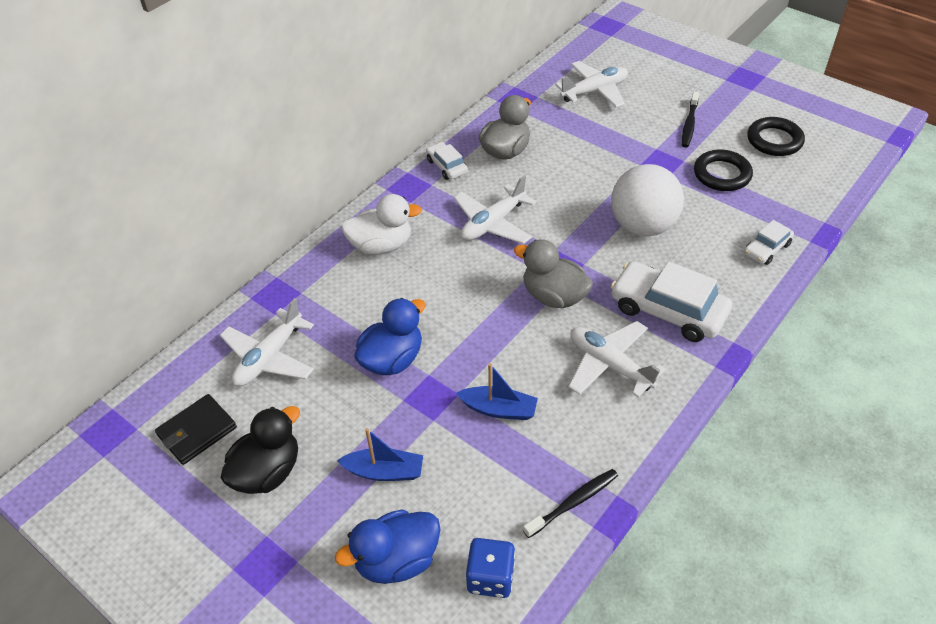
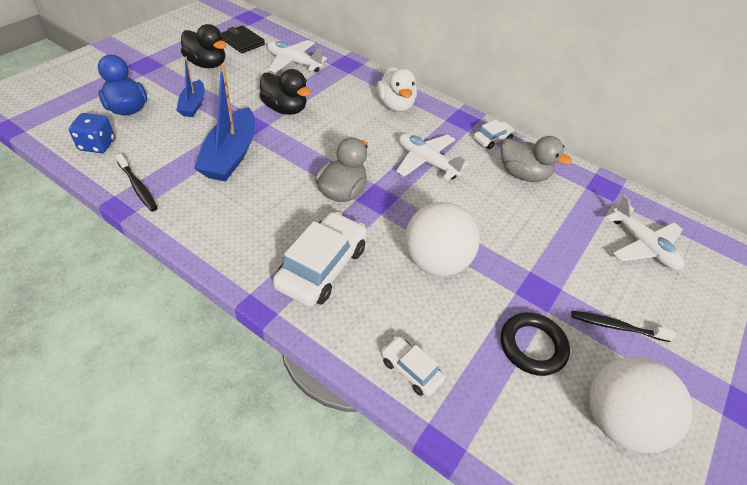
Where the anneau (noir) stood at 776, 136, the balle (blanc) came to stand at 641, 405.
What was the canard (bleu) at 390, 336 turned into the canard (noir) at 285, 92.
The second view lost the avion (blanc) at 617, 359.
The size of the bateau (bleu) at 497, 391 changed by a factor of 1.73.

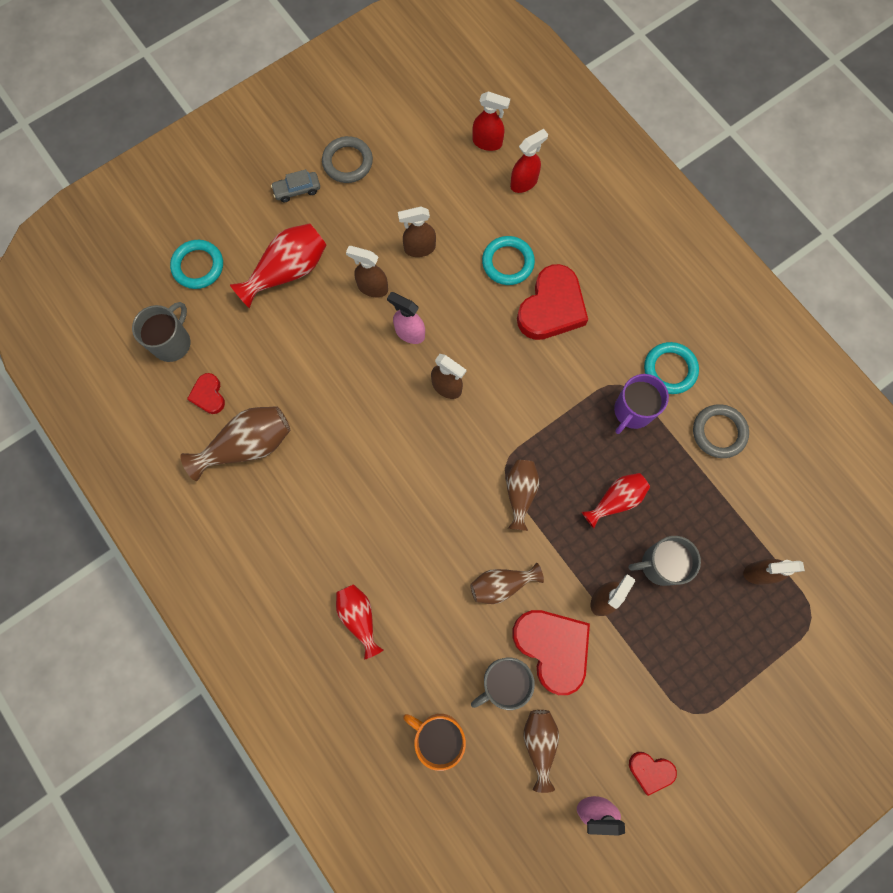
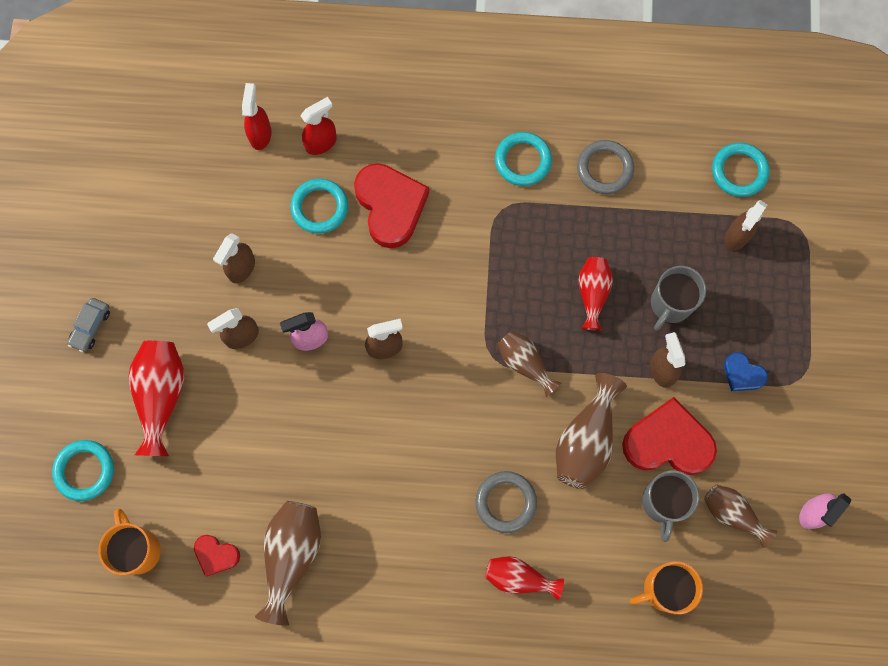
The vaporisateur (rouge) ended up elsewhere, having gone from 491, 121 to 318, 126.
The anneau (gris) ended up elsewhere, having gone from 347, 159 to 506, 502.
What was the tasse (gris) at 161, 332 turned into the tasse (orange) at 129, 542.
The second view lost the tasse (violet) at 641, 404.
The size of the vase (marron) at 507, 583 changed by a factor of 1.55.
The second view lost the cœur (rouge) at 653, 774.
The second view gained the anneau (turquoise) at 741, 170.
The second view gained the cœur (bleu) at 746, 371.

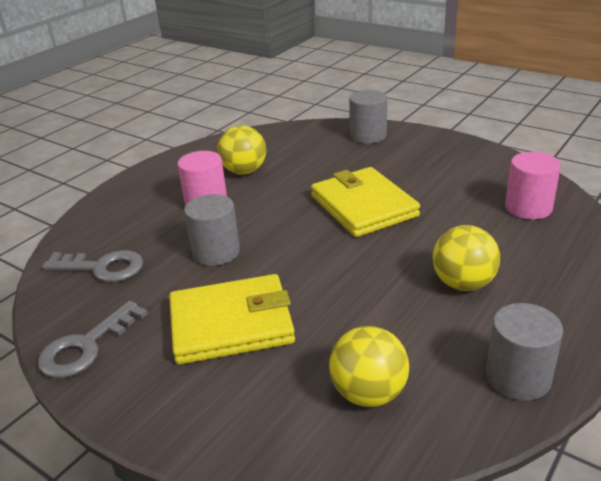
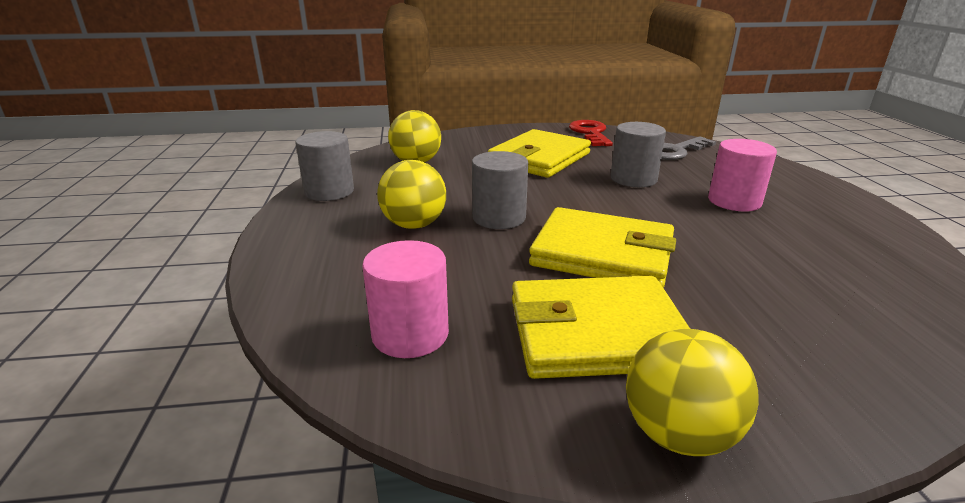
The cylindre (gris) ended up elsewhere, having gone from 368, 117 to 500, 190.
The balle (jaune) ended up elsewhere, having gone from 241, 150 to 692, 392.
What was the clé (gris) at 92, 339 turned into the clé (rouge) at 591, 133.
The second view gained the portefeuille (jaune) at 601, 327.

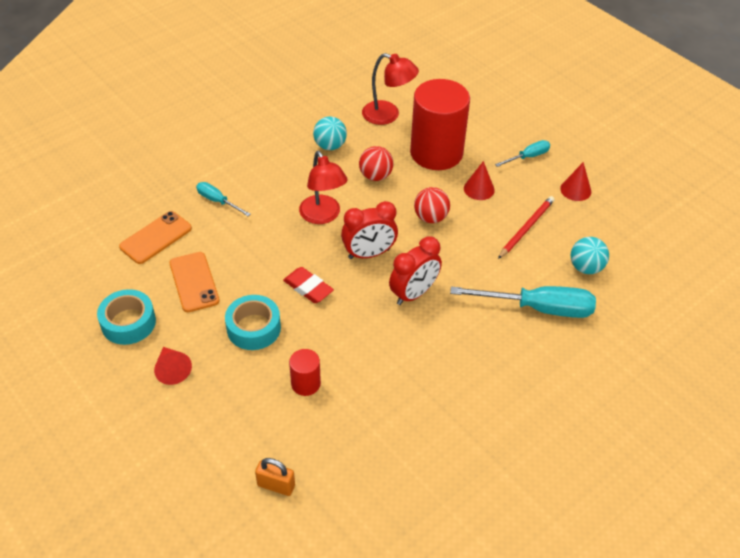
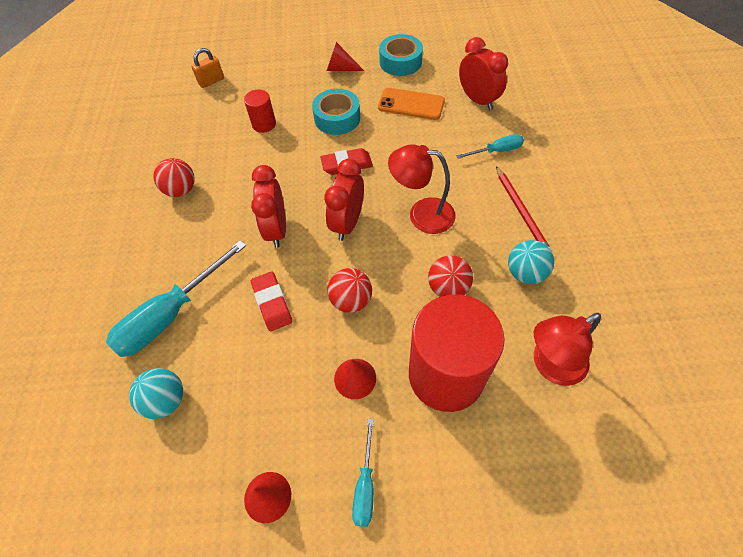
The crayon (rouge) ended up elsewhere, having gone from 526, 227 to 524, 209.
Where the téléphone (orange) stood at 155, 237, the réveil (rouge) came to stand at 483, 73.
The second view gained the balle (rouge) at 174, 177.
The second view gained the gomme (rouge) at 271, 301.

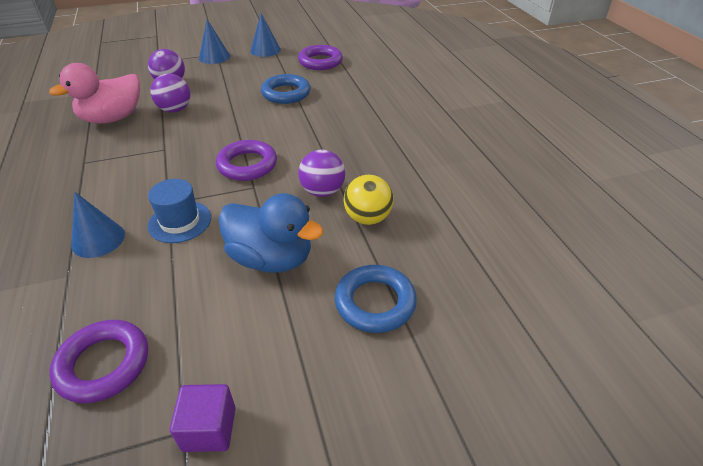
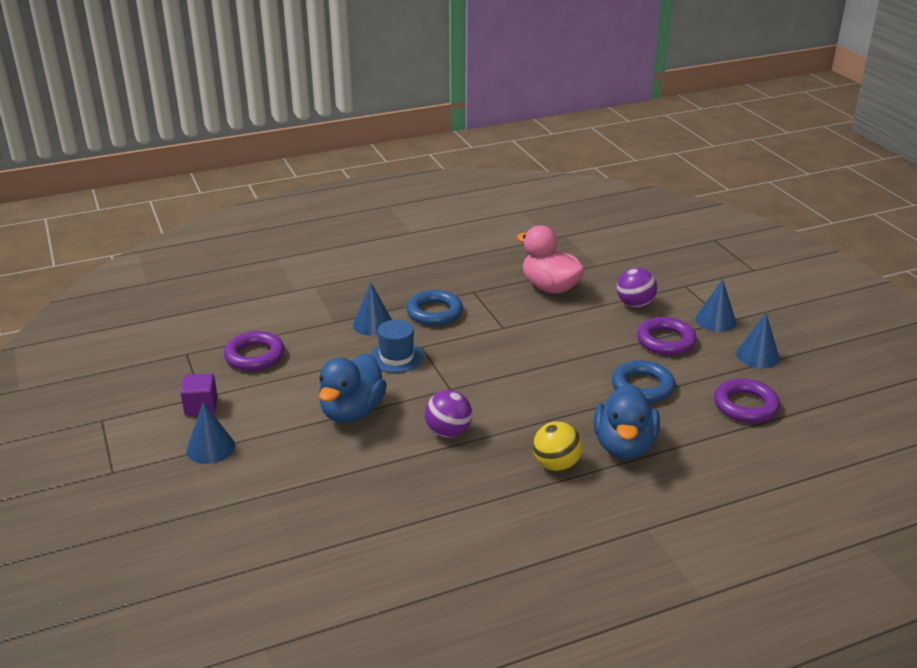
The second view lost the balle (violet) at 170, 93.
The anneau (violet) ended up elsewhere, having gone from 246, 160 to 667, 336.
The balle (jaune) ended up elsewhere, having gone from 368, 200 to 558, 446.
The anneau (bleu) ended up elsewhere, having gone from 376, 299 to 434, 308.
The second view gained the canard (bleu) at 627, 421.
The second view gained the cône (bleu) at 211, 433.

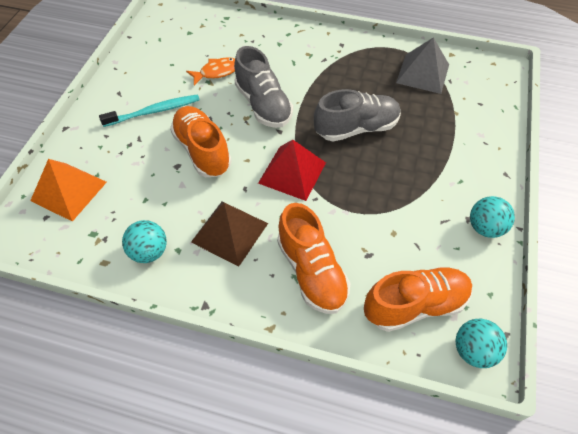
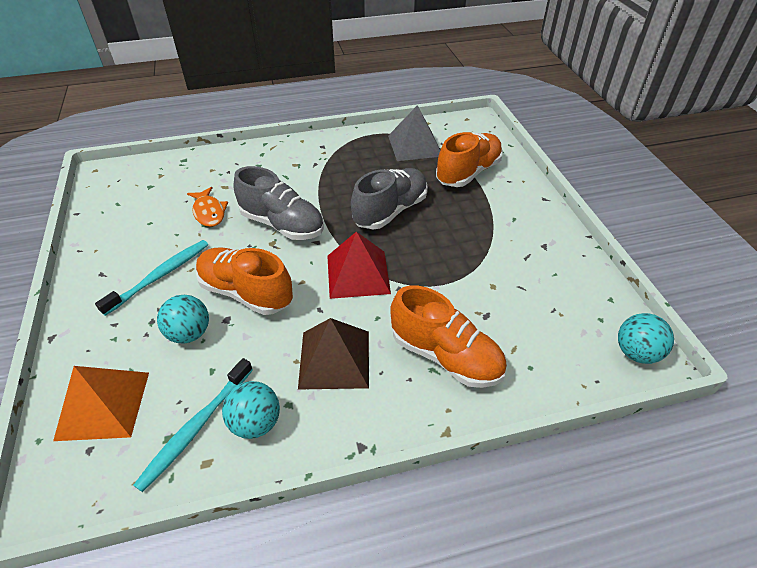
The poisson (orange) at 210, 71 ended up facing another way, 120 degrees clockwise from before.
The balle (turquoise) ended up elsewhere, having gone from 492, 217 to 183, 319.
The chaussure (orange) ended up elsewhere, having gone from 418, 299 to 469, 159.
The second view gained the brosse à dents (turquoise) at 193, 425.

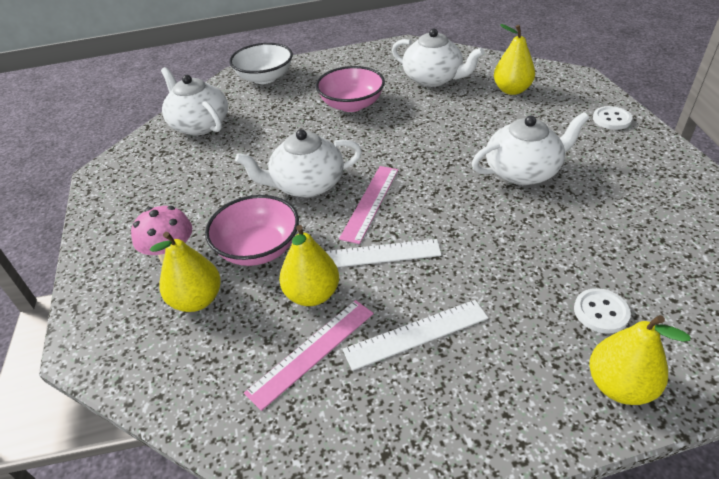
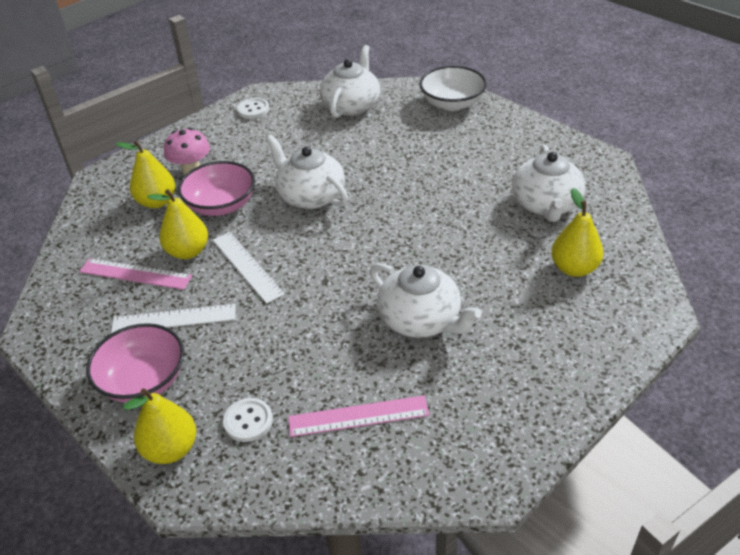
The bol (rose) ended up elsewhere, having gone from 350, 89 to 135, 363.
The bouton (blanc) ended up elsewhere, having gone from 613, 118 to 253, 108.
The règle (rose) ended up elsewhere, having gone from 368, 205 to 358, 416.
The règle (blanc) at 415, 335 ended up facing another way, 45 degrees counterclockwise from before.

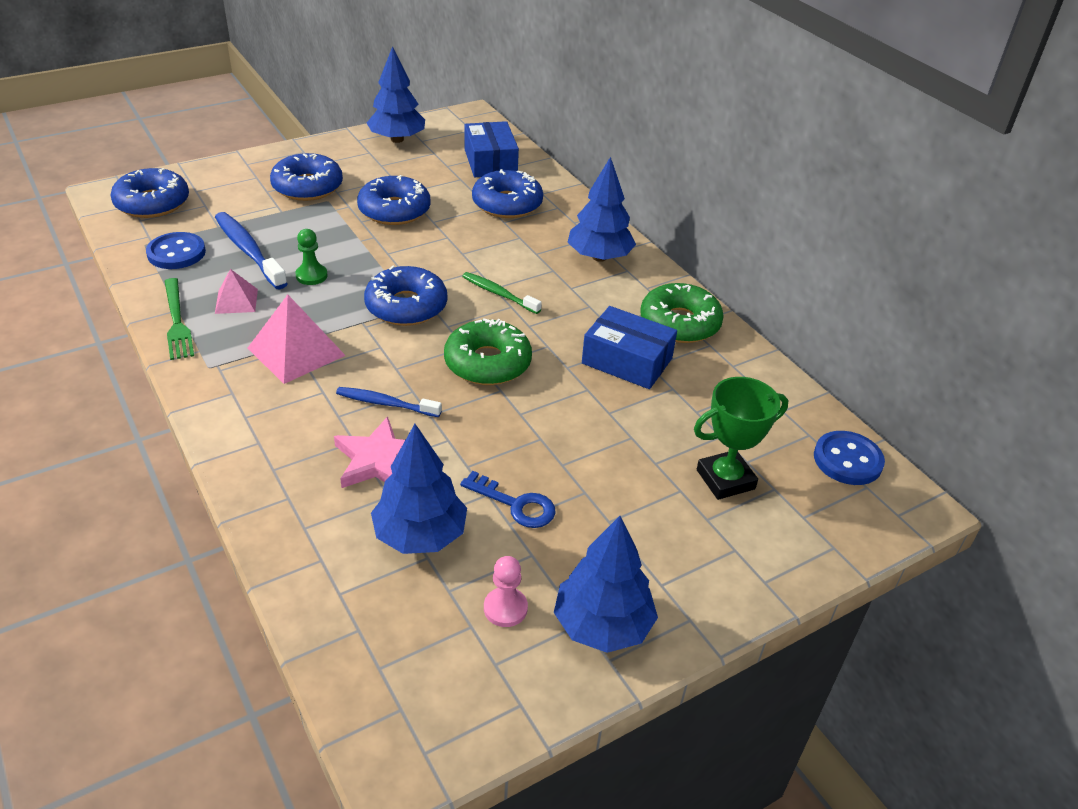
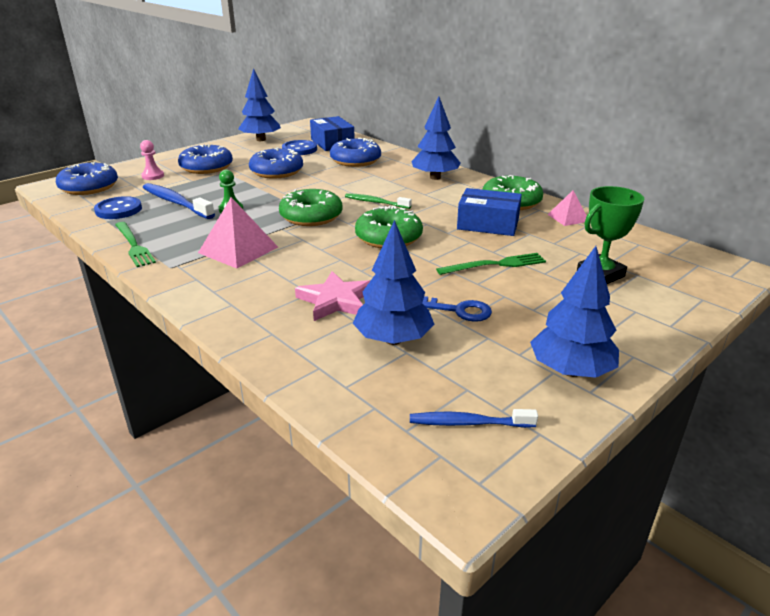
What was the beignet (bleu) at 405, 295 turned into the beignet (vert) at 311, 207.
The pyramide (rose) ended up elsewhere, having gone from 236, 291 to 567, 208.
The brosse à dents (bleu) ended up elsewhere, having gone from 389, 402 to 474, 418.
The bouton (bleu) ended up elsewhere, having gone from 849, 458 to 299, 147.
The pion (rose) ended up elsewhere, having gone from 506, 591 to 152, 160.
The second view gained the fourchette (vert) at 491, 264.

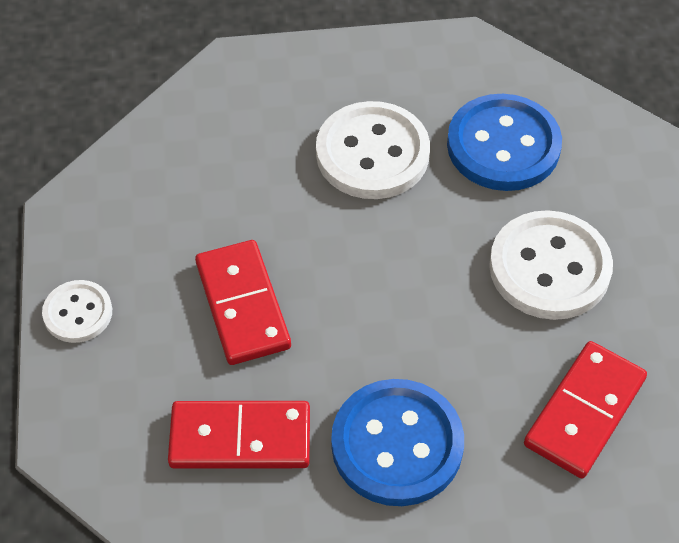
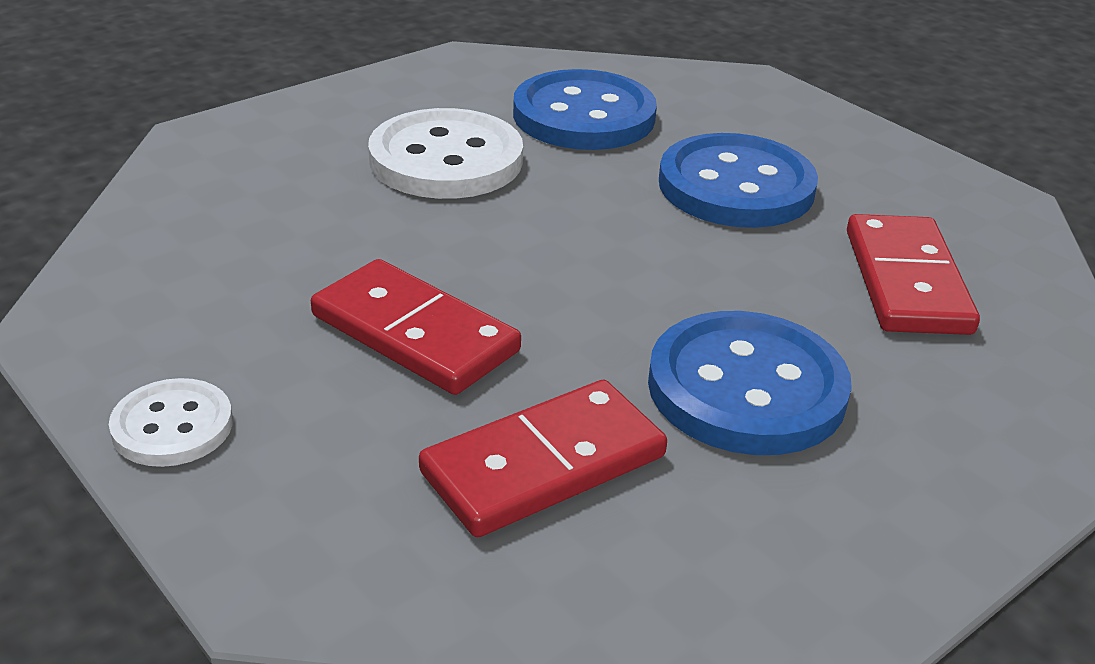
What was the bouton (blanc) at 551, 265 turned into the bouton (bleu) at 738, 180.

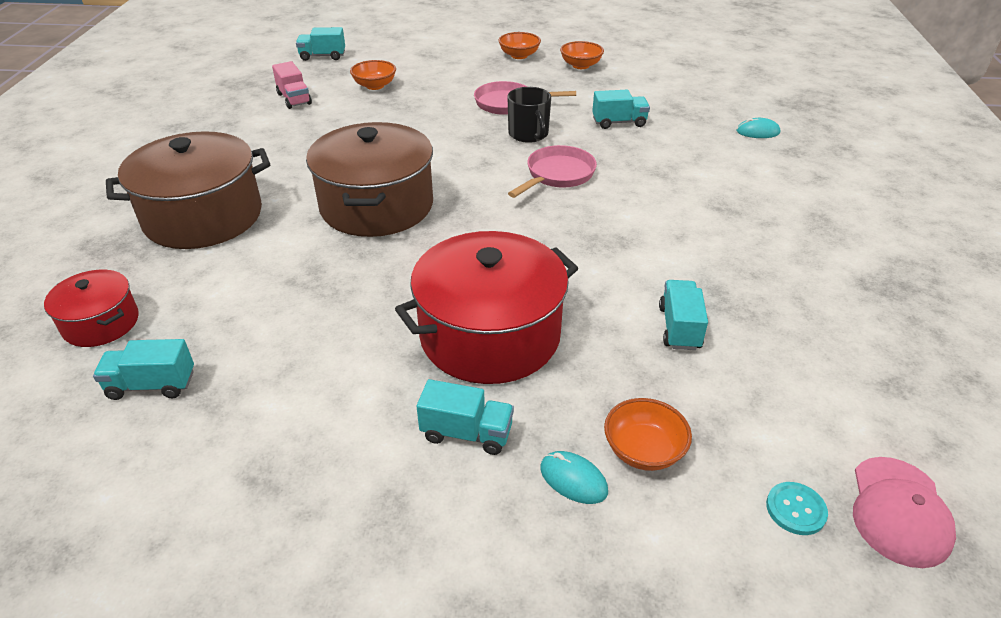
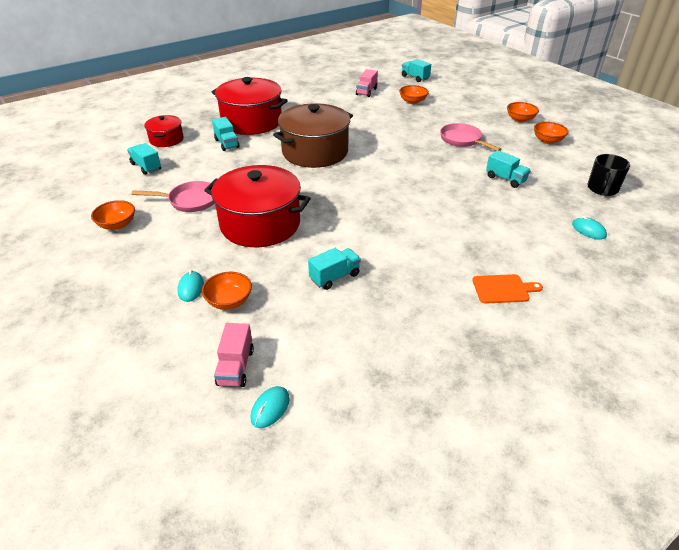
The tasse (noir) ended up elsewhere, having gone from 529, 115 to 608, 175.
What was the marmite (marron) at 188, 190 turned into the marmite (rouge) at 250, 106.
The poêle (rose) ended up elsewhere, having gone from 552, 171 to 173, 196.
The camion (turquoise) ended up elsewhere, having gone from 465, 417 to 226, 134.
Where the casquette (rose) stood at 904, 512, the souris (turquoise) came to stand at 270, 407.
Where the bouton (turquoise) stood at 797, 508, the camion (rose) came to stand at 234, 355.
The second view gained the bol (orange) at 113, 215.
The second view gained the planche à découper (orange) at 507, 289.

